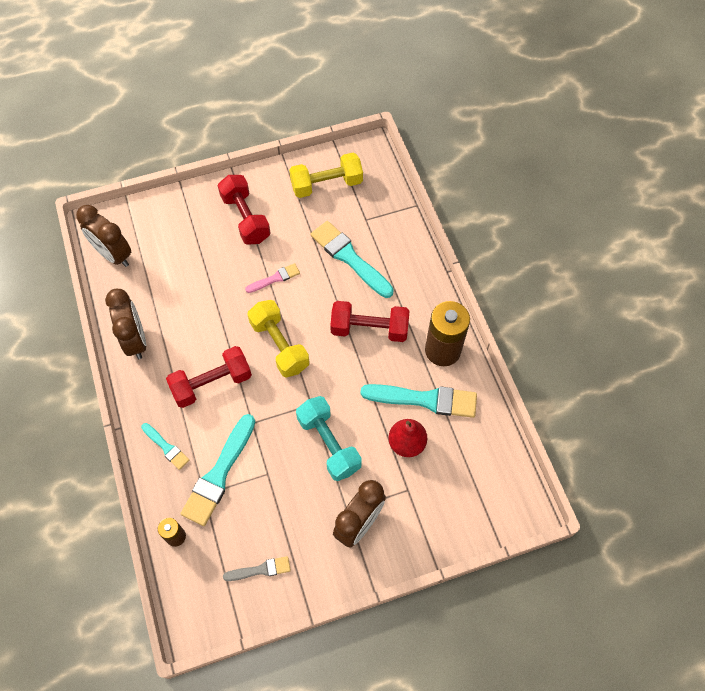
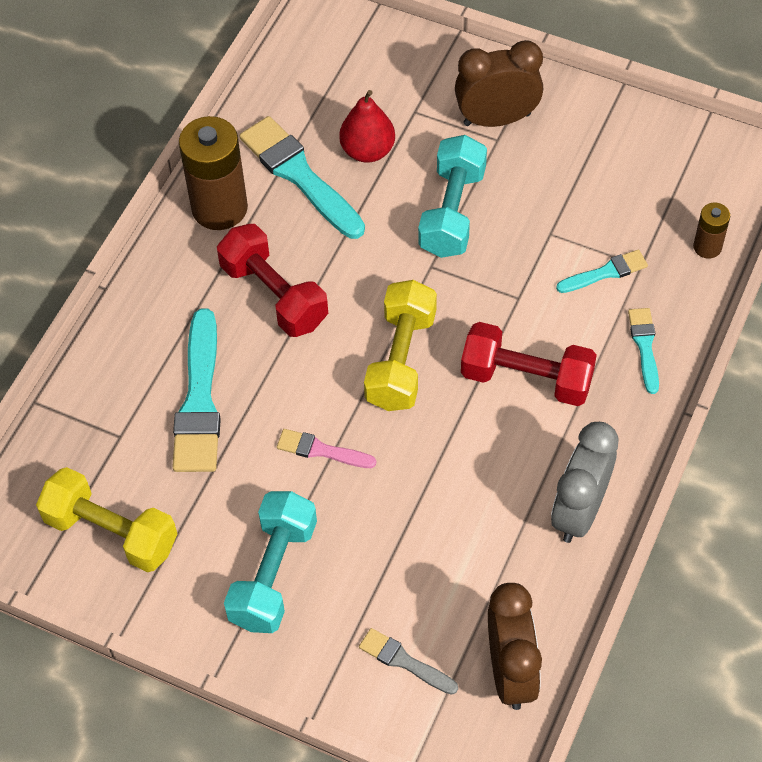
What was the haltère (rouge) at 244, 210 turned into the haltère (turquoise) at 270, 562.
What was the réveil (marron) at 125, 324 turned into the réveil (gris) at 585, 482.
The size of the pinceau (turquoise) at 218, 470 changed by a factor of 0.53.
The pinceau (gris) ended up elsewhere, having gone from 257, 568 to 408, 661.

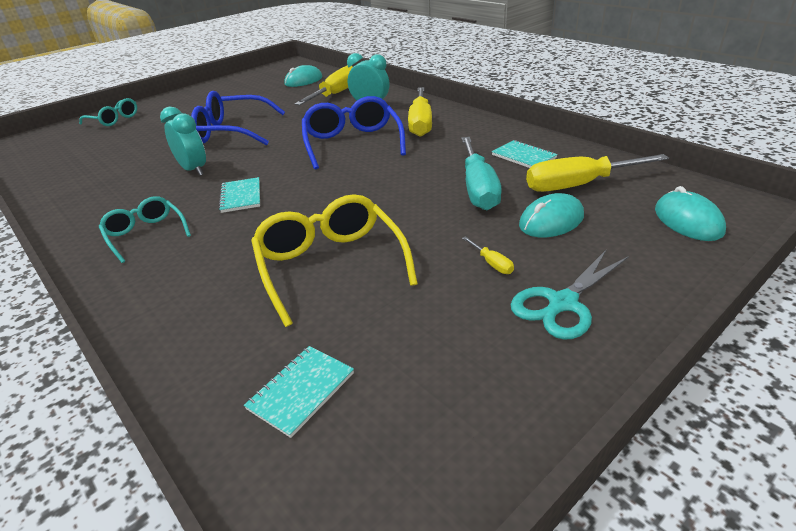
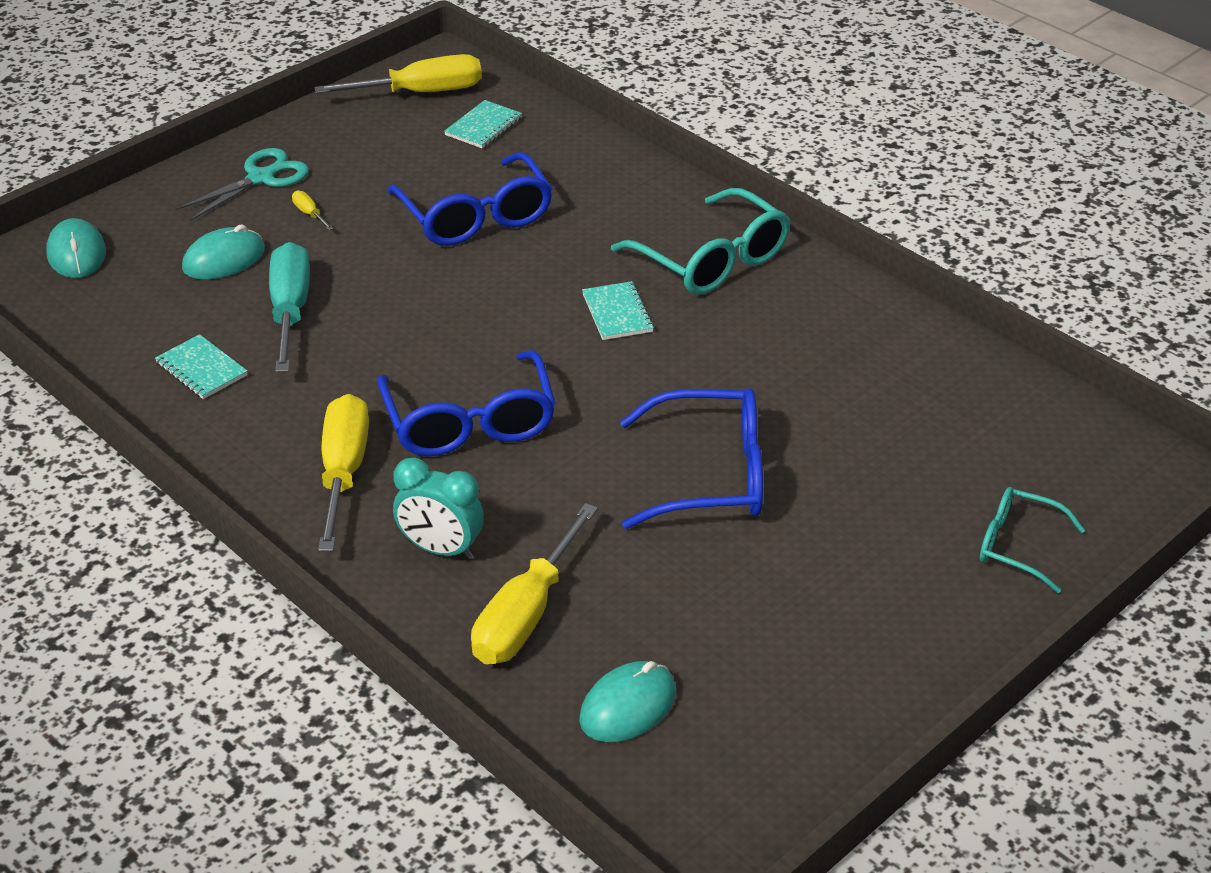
The second view lost the réveil (turquoise) at 183, 141.
The tournevis (jaune) ended up elsewhere, having gone from 597, 173 to 398, 74.
What was the lunettes (jaune) at 334, 260 turned into the lunettes (bleu) at 470, 199.
The size of the lunettes (turquoise) at 145, 229 changed by a factor of 1.68.

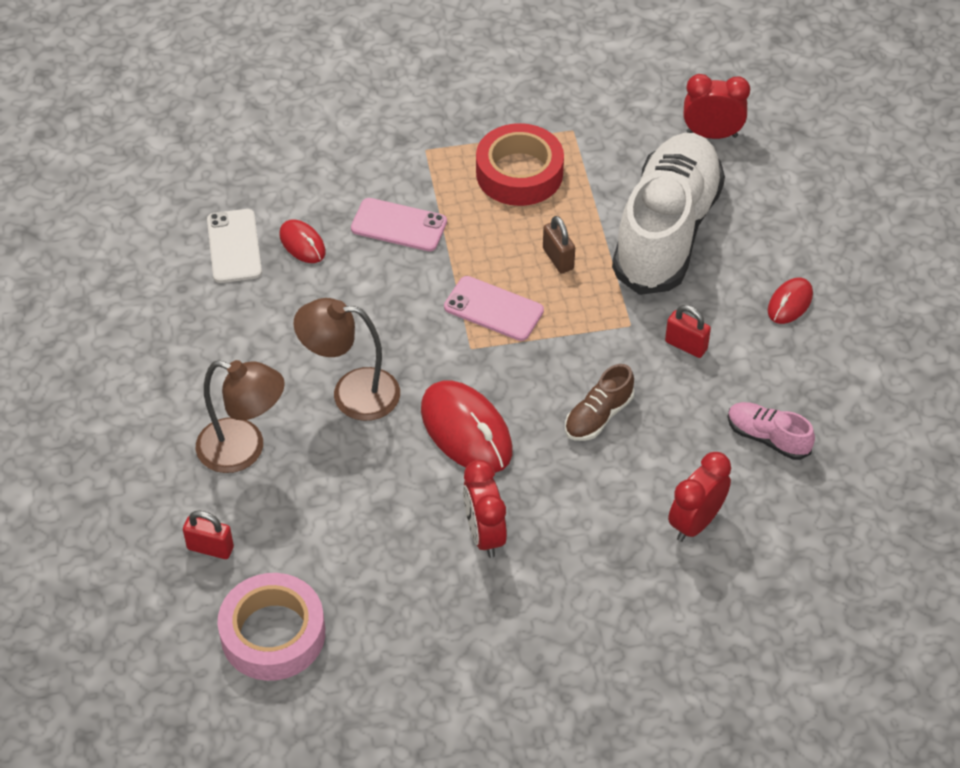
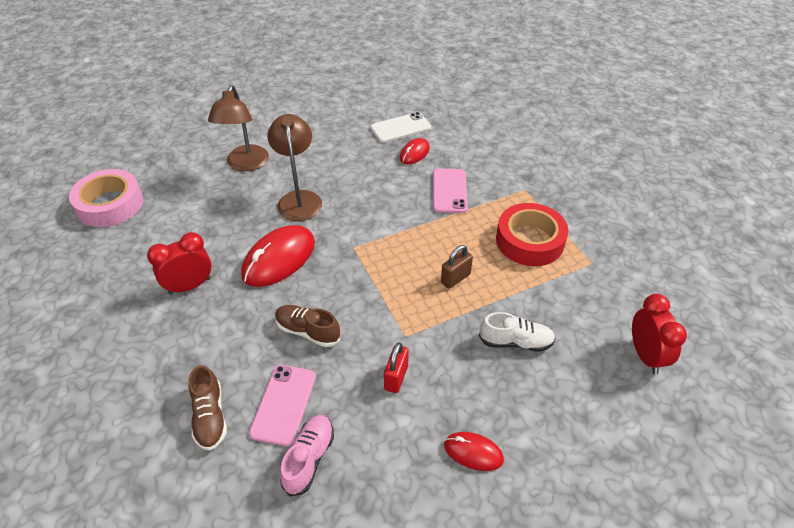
The size of the chaussure (blanc) at 668, 214 changed by a factor of 0.42.
The téléphone (rose) ended up elsewhere, having gone from 494, 308 to 282, 405.
Where the réveil (rouge) stood at 699, 497, the chaussure (marron) came to stand at 207, 408.
The second view lost the cadenas (rouge) at 208, 534.

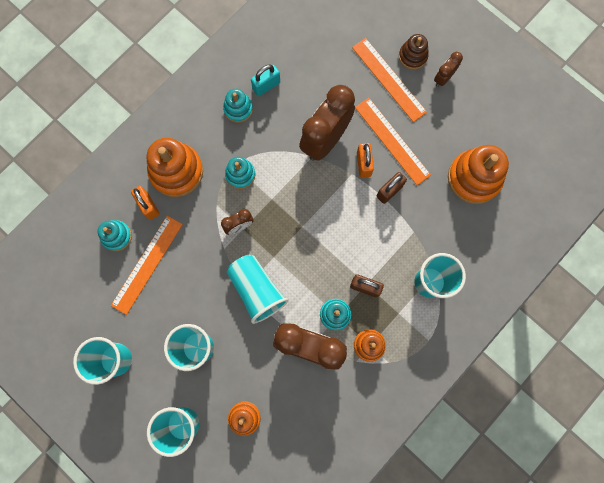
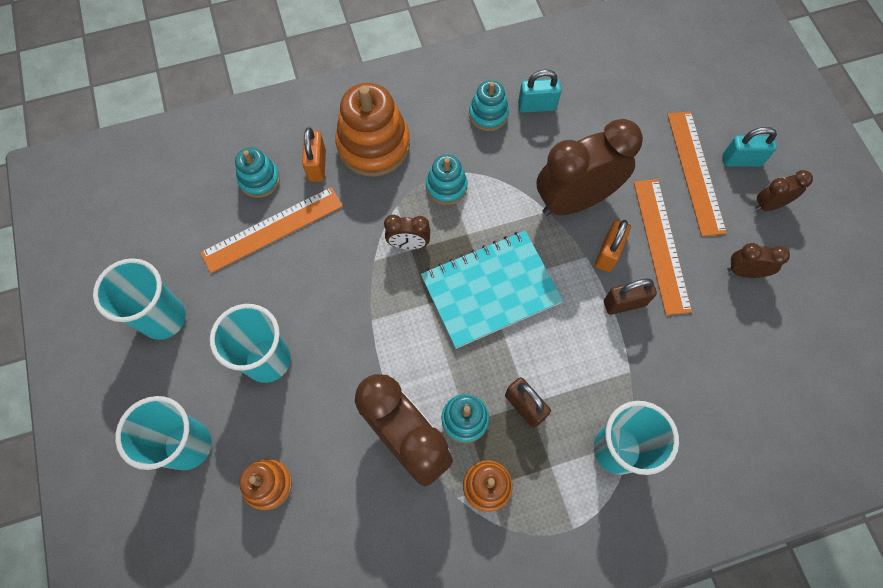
Where the jouet à empiler (marron) stood at 414, 52, the cadenas (turquoise) came to stand at 750, 147.
The second view lost the jouet à empiler (orange) at 478, 174.
The second view lost the gobelet (turquoise) at 258, 289.
The second view gained the carnet (turquoise) at 492, 290.
The second view gained the réveil (marron) at 758, 260.

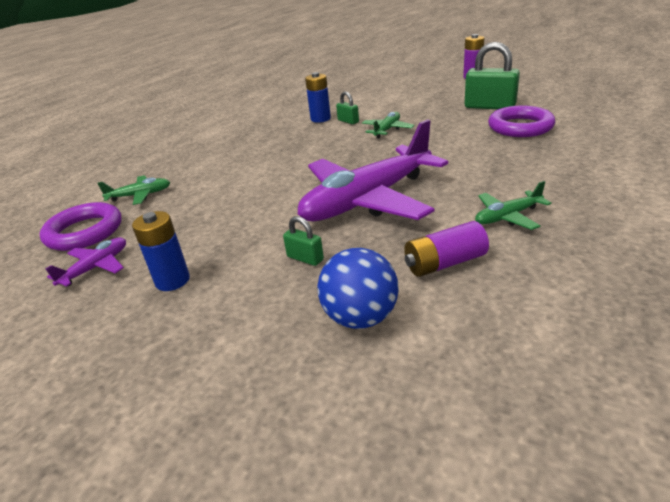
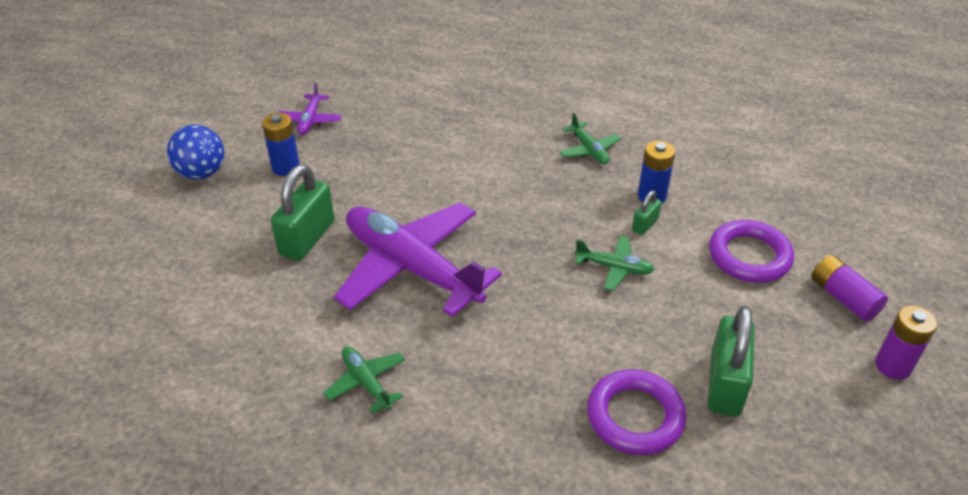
The avion (vert) ended up elsewhere, having gone from 133, 190 to 590, 138.
The anneau (violet) ended up elsewhere, having gone from 81, 226 to 751, 251.
The size of the cadenas (vert) at 303, 241 changed by a factor of 2.02.
The pile (violet) ended up elsewhere, having gone from 446, 249 to 849, 288.
The avion (violet) at 85, 262 ended up facing another way, 75 degrees clockwise from before.
The balle (bleu) ended up elsewhere, having gone from 358, 288 to 195, 152.

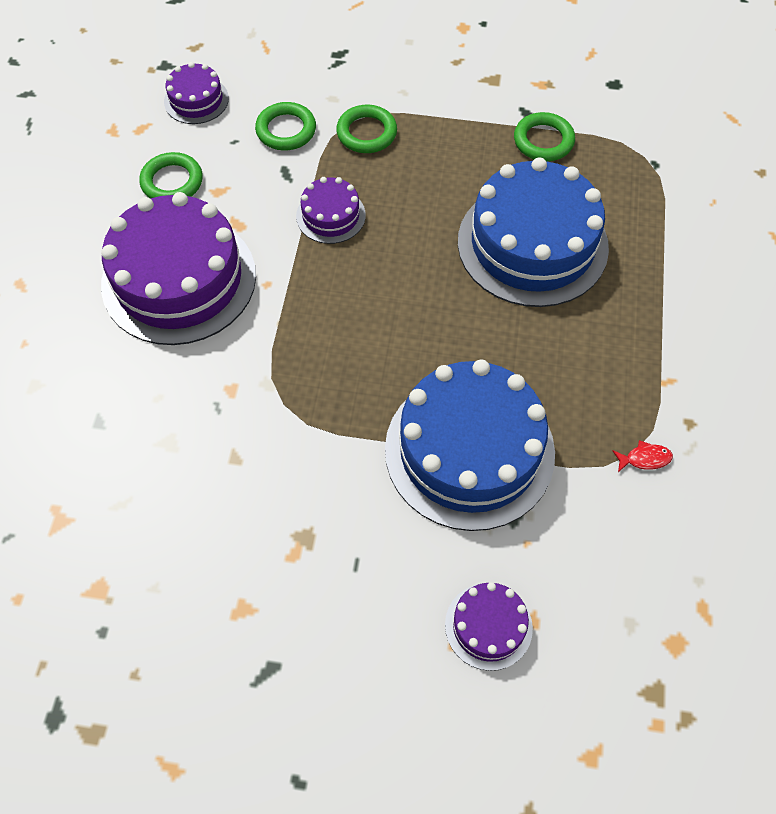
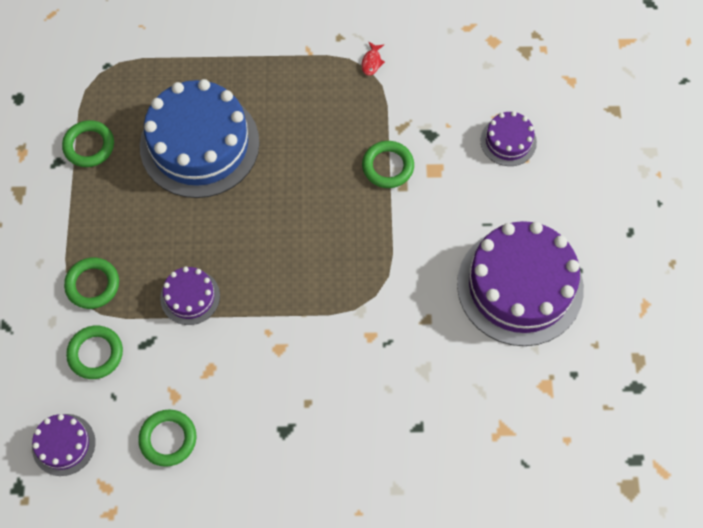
The gâteau (violet) ended up elsewhere, having gone from 178, 268 to 520, 283.
Where the gâteau (bleu) stood at 470, 445, the anneau (vert) came to stand at 388, 164.
The poisson (rouge) at 643, 456 ended up facing another way, 150 degrees counterclockwise from before.

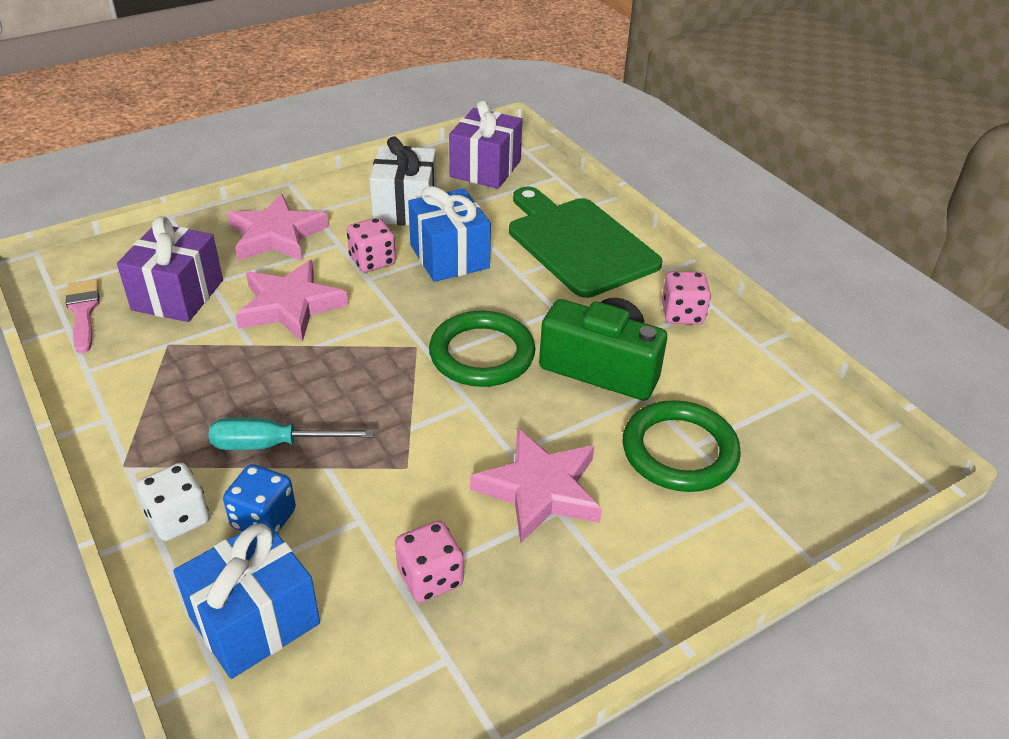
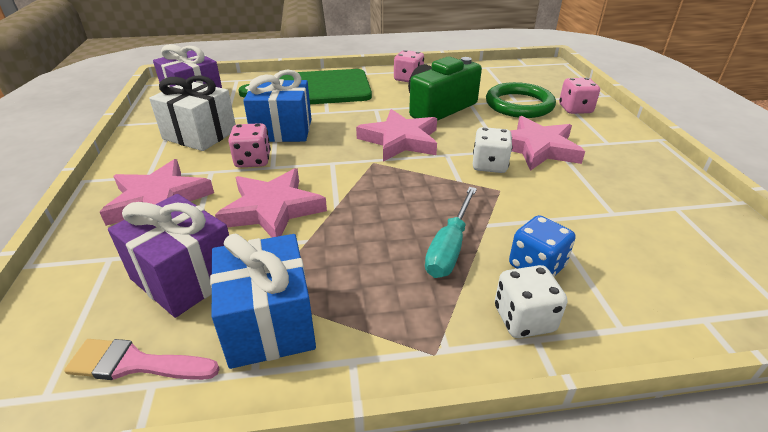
Where the anneau (vert) stood at 482, 349, the étoile (rose) came to stand at 396, 135.
The cadeau (bleu) ended up elsewhere, having gone from 246, 599 to 263, 301.
The dé (rose) ended up elsewhere, having gone from 429, 561 to 579, 96.
The second view gained the dé (blanc) at 493, 150.

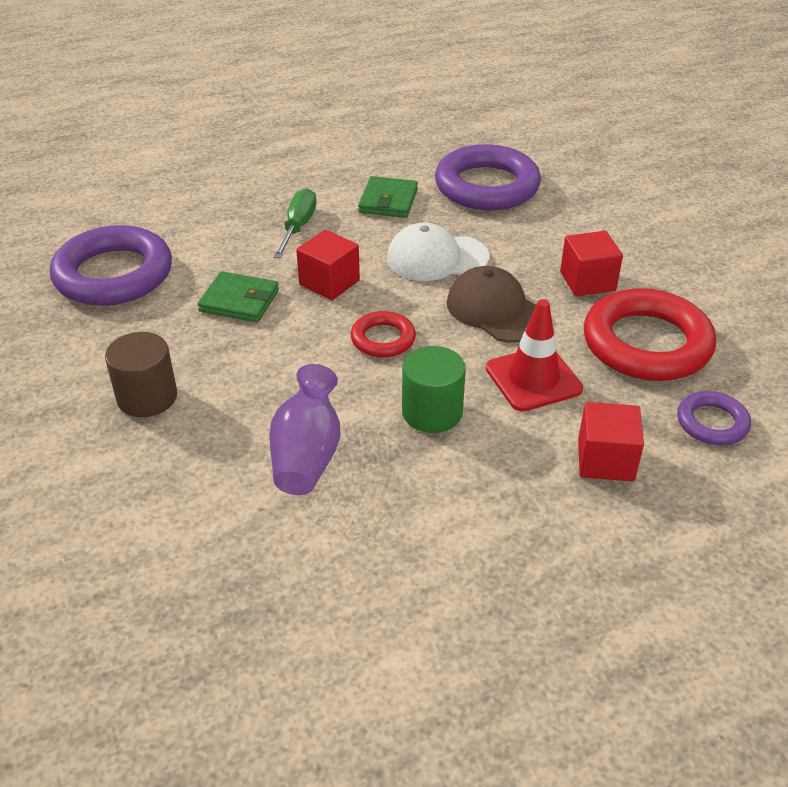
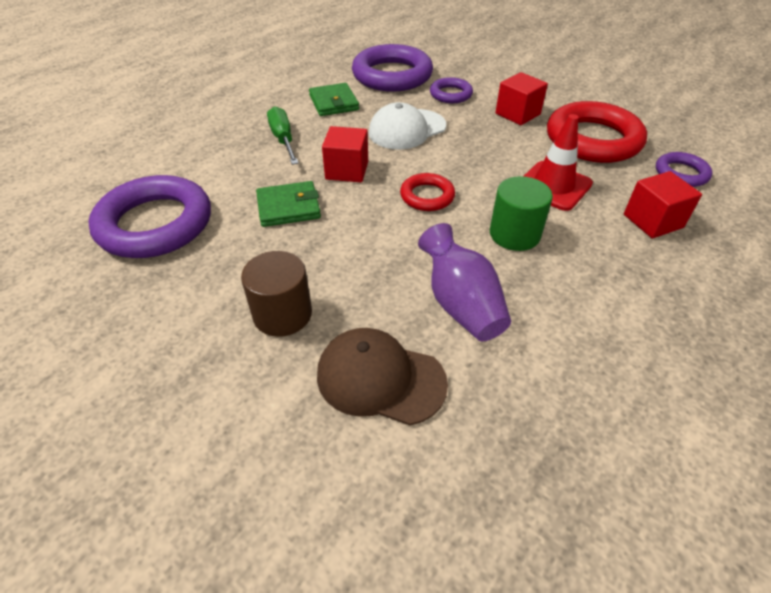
The casquette (marron) ended up elsewhere, having gone from 491, 304 to 382, 376.
The second view gained the anneau (violet) at 451, 90.

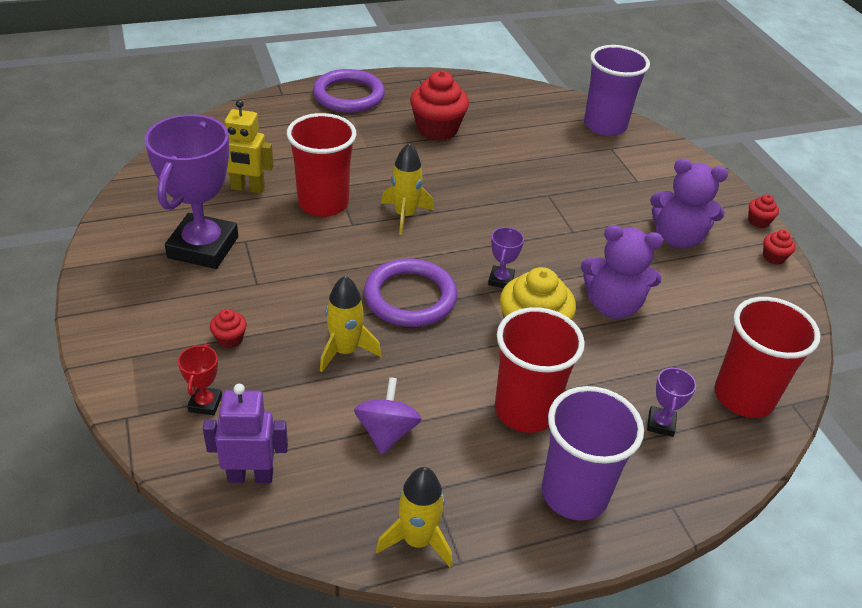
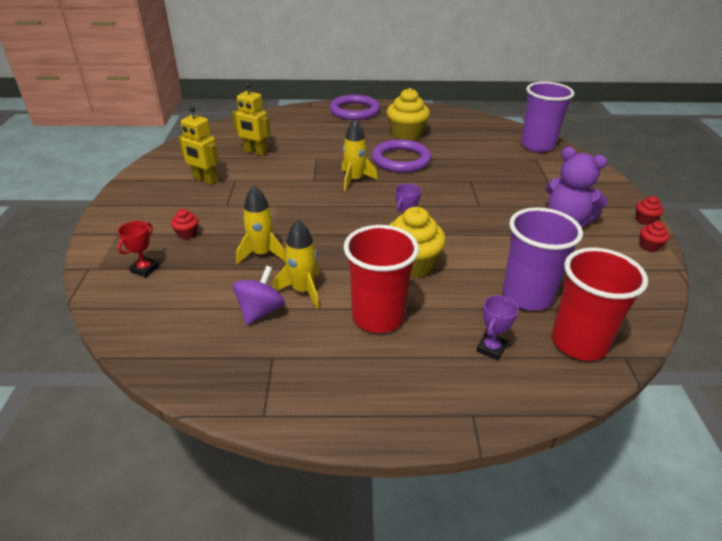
What was the muffin (rouge) at 439, 106 turned into the muffin (jaune) at 408, 114.
The second view lost the gobelet (rouge) at 321, 165.
Where the trophée (violet) stood at 191, 191, the robot (jaune) came to stand at 198, 145.
The second view lost the ours en peluche (violet) at 622, 272.
The anneau (violet) ended up elsewhere, having gone from 410, 292 to 401, 156.
The second view lost the robot (violet) at 245, 433.
The gobelet (violet) ended up elsewhere, having gone from 593, 453 to 543, 259.
The fusée (jaune) ended up elsewhere, having gone from 414, 517 to 296, 264.

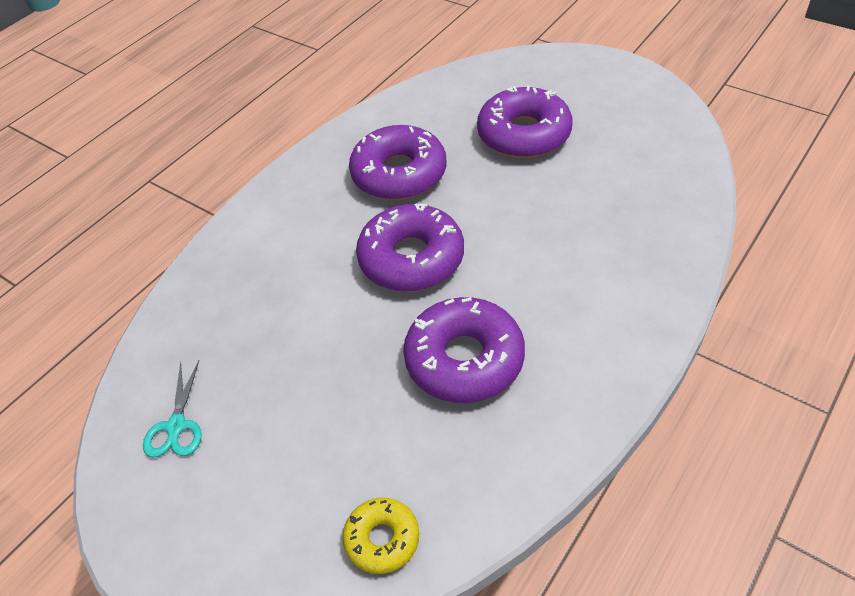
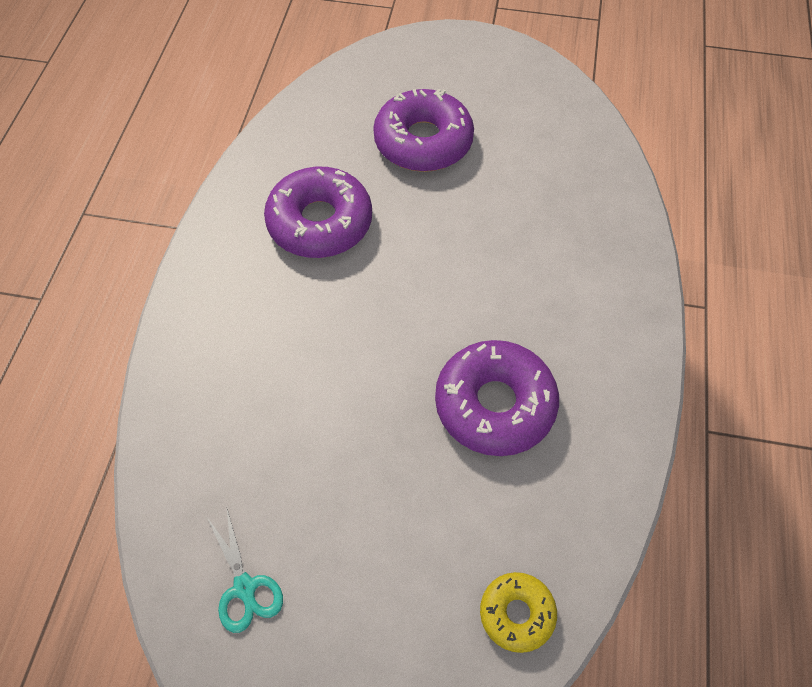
The second view lost the beignet (violet) at 410, 247.

